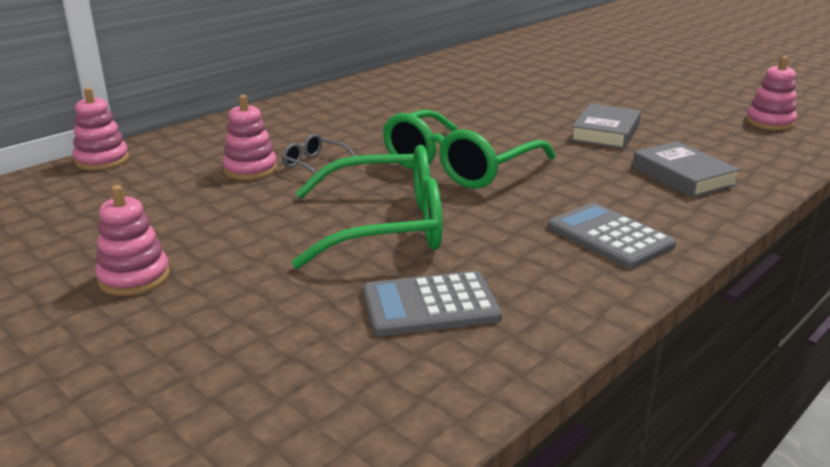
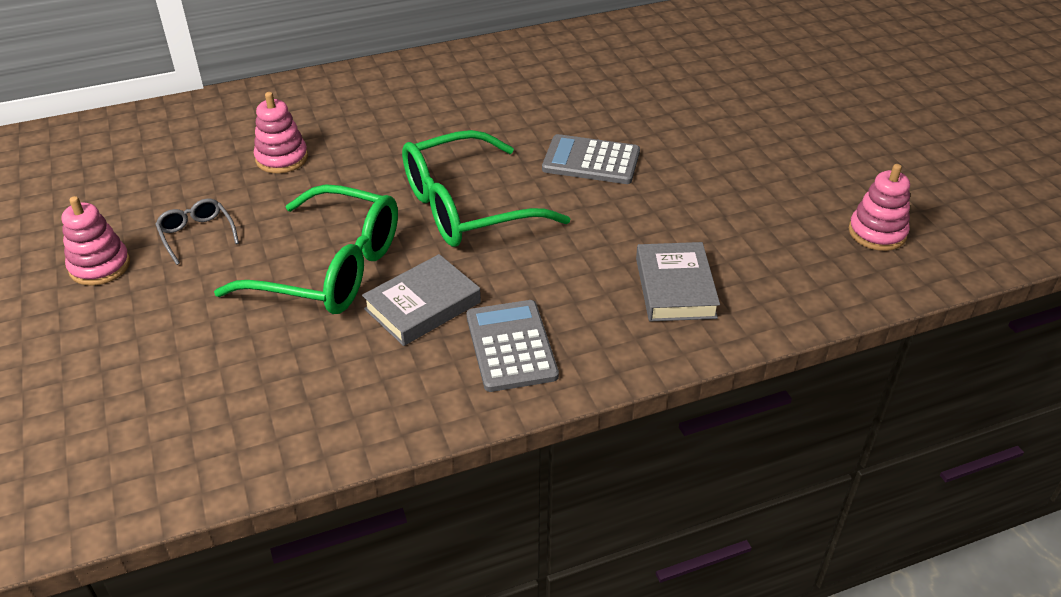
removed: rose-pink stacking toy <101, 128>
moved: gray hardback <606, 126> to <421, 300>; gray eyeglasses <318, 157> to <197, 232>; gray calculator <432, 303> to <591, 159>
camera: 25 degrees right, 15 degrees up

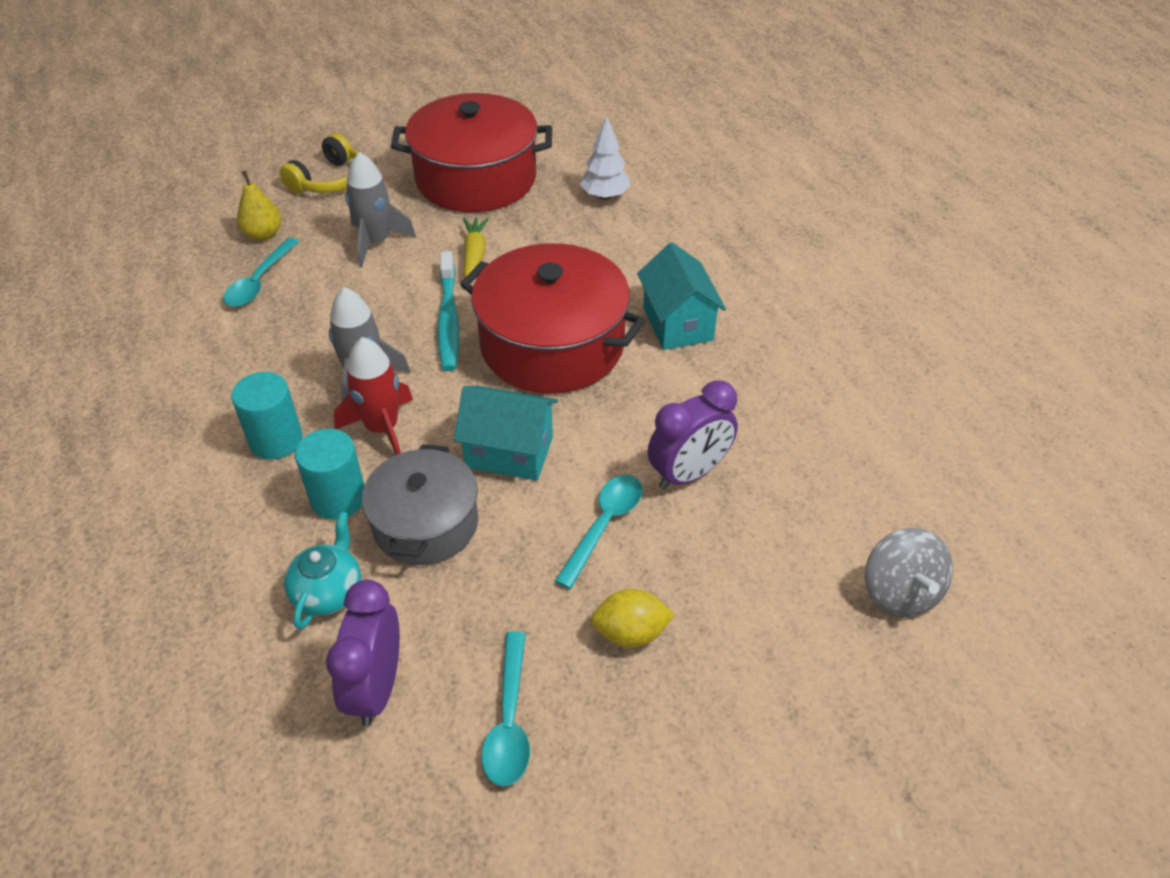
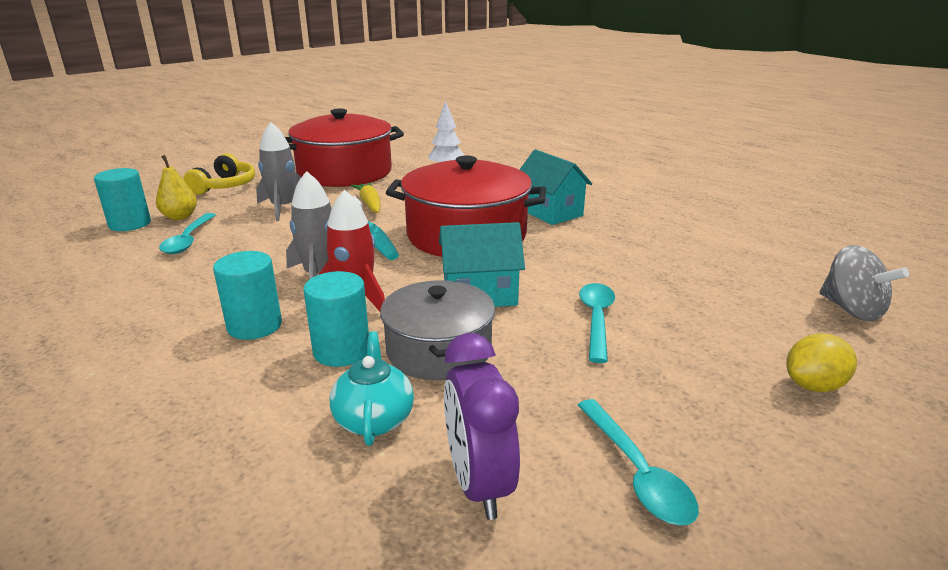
removed: royal purple clock <693, 435>
added: teal solid cylinder <122, 199>
moved: yellow toy lemon <633, 618> to <821, 362>
camera: 20 degrees left, 20 degrees down

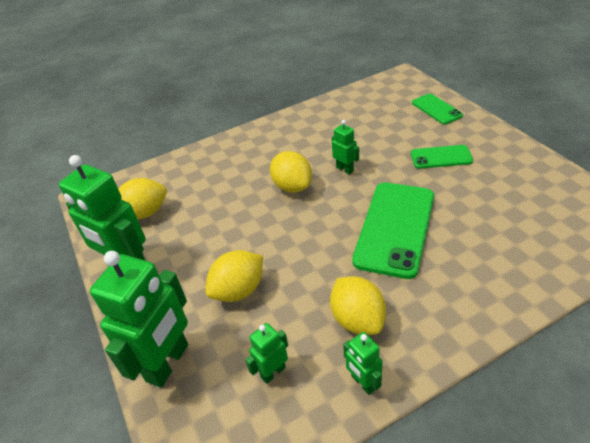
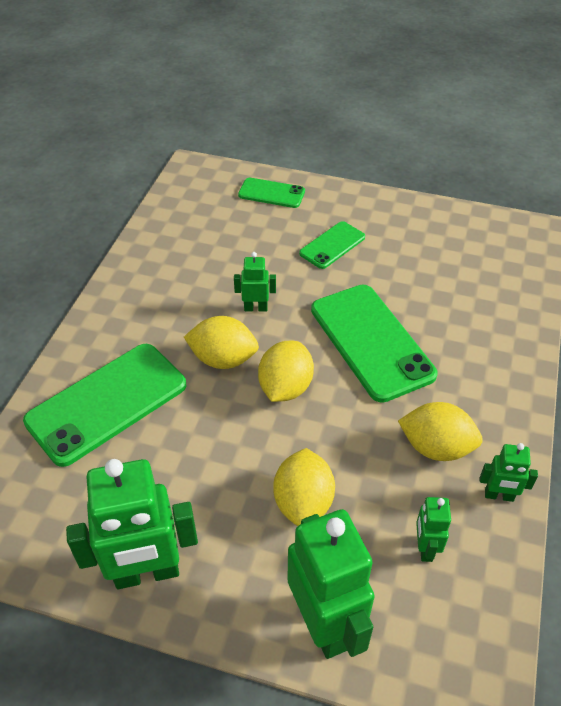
added: green mobile phone <104, 405>
moved: yellow toy lemon <142, 198> to <286, 371>
camera: 50 degrees left, 5 degrees up

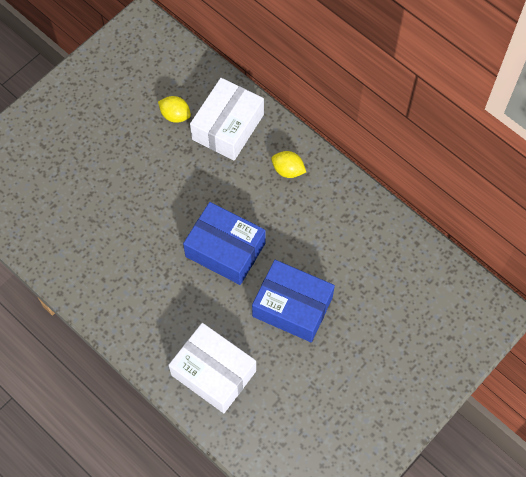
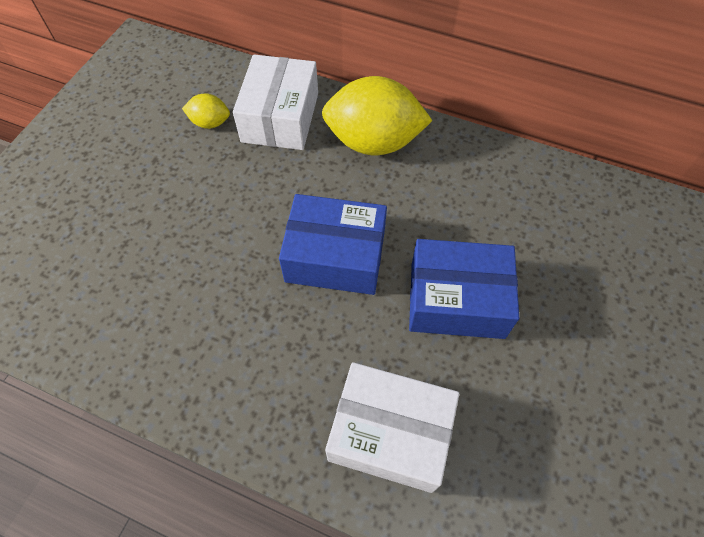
resized: yellow toy lemon <288, 164> = <377, 115> x2.14
camera: 20 degrees left, 5 degrees down

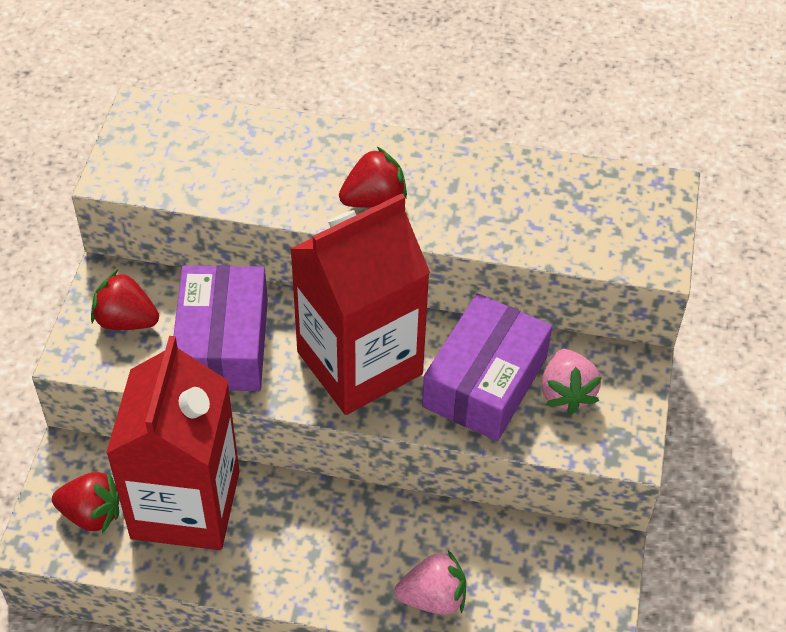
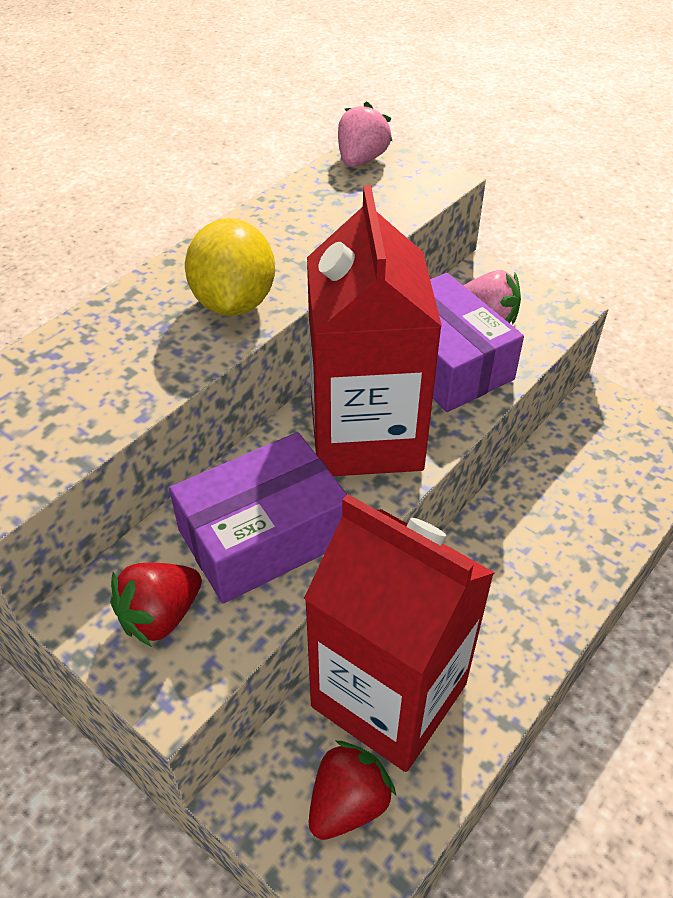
moved: rose-pink strawberry <430, 582> to <365, 134>
replaced: scarlet strawberry <373, 177> to yellow toy lemon <230, 267>
turned: royal purple parcel <220, 328> = <258, 517> 60 degrees counterclockwise
camera: 60 degrees left, 5 degrees down

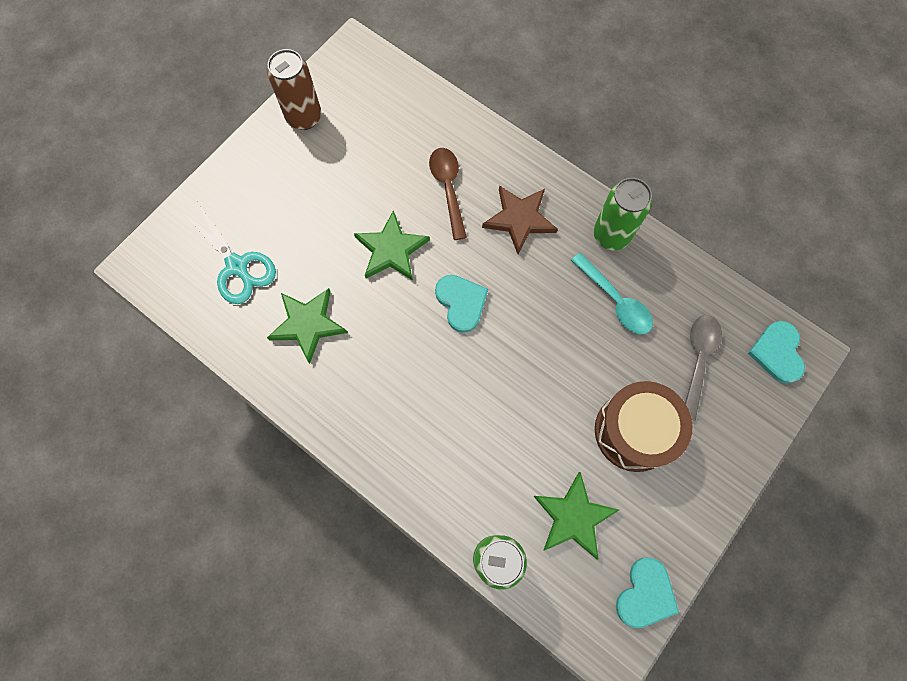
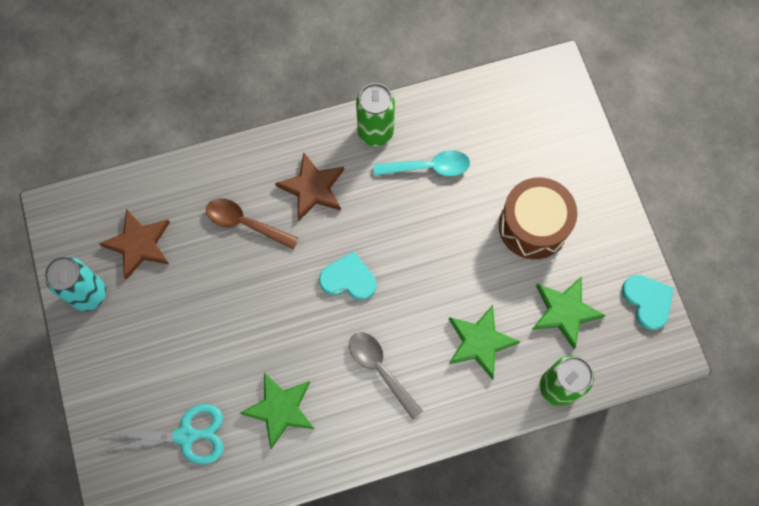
removed: teal heart shape <776, 352>
added: dark brown star shape <134, 244>
moved: green star shape <392, 245> to <484, 342>; gray spoon <703, 368> to <386, 375>
recoloured: dark brown tin <294, 89> to teal tin <75, 283>
camera: 55 degrees left, 0 degrees up

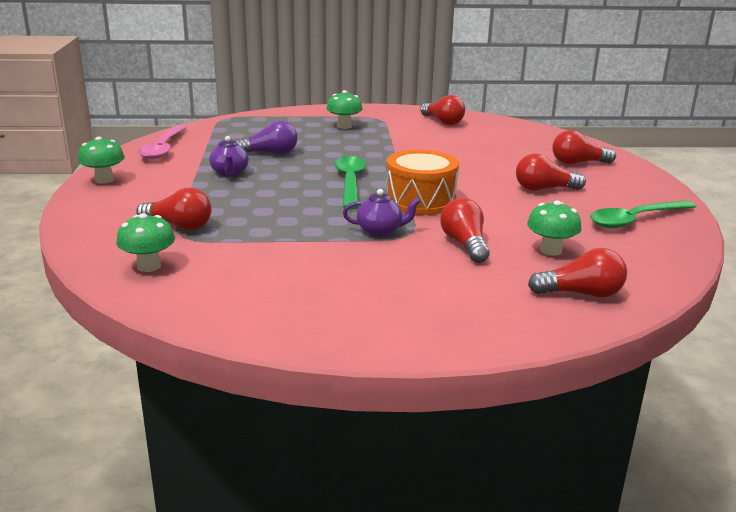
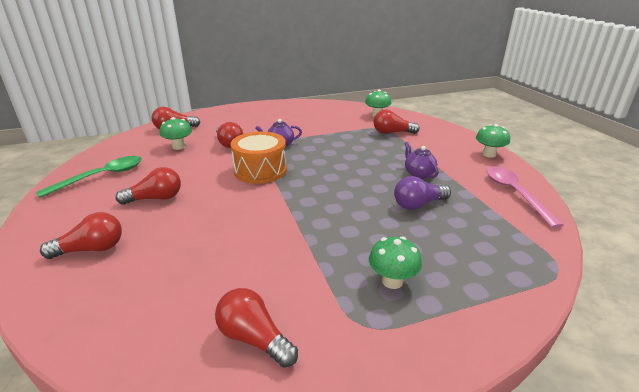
removed: green spoon <350, 183>
camera: 165 degrees right, 5 degrees up

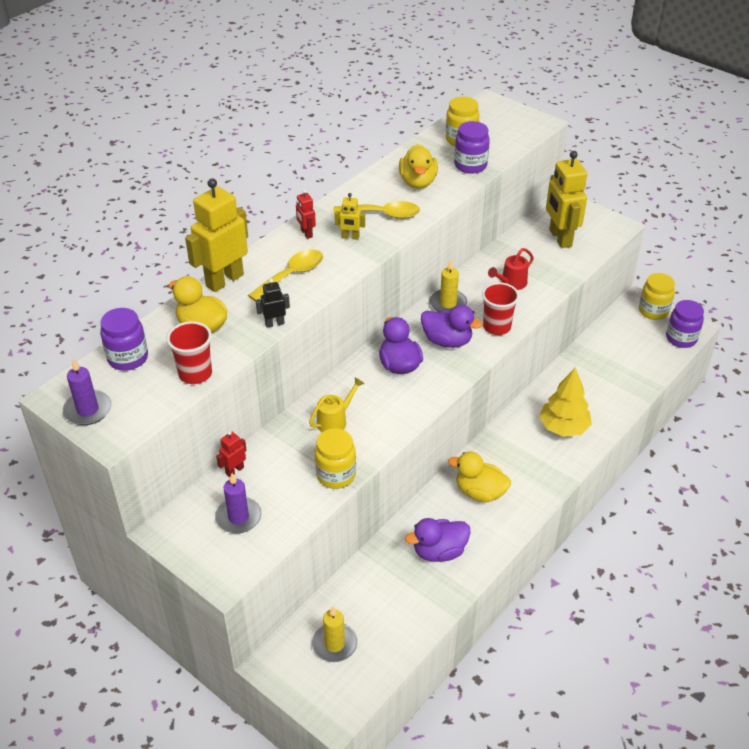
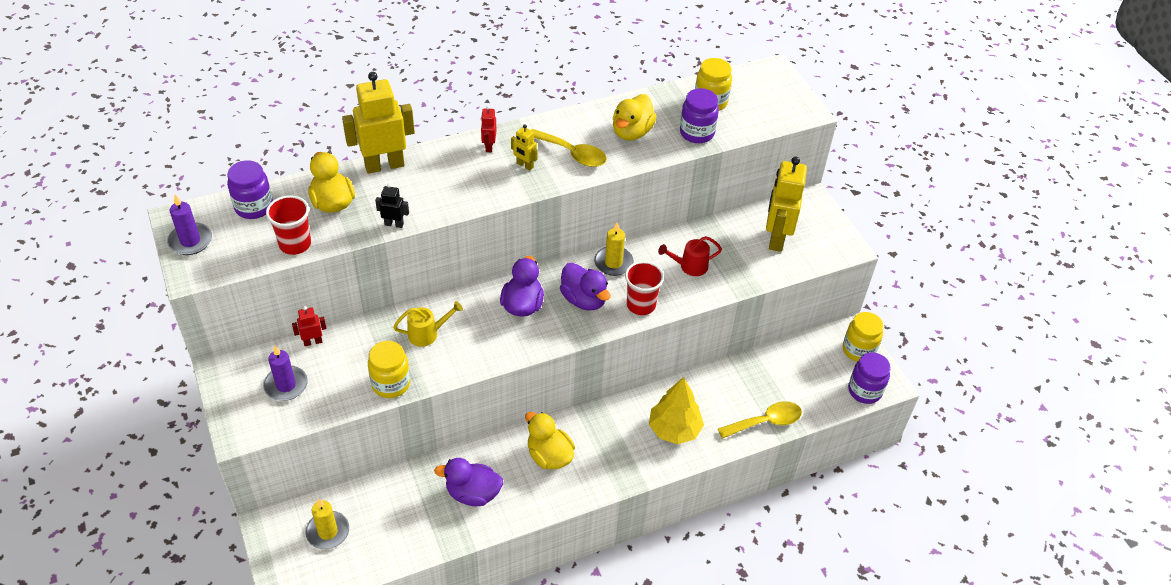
moved: yellow spoon <285, 275> to <760, 420>
camera: 25 degrees right, 5 degrees up

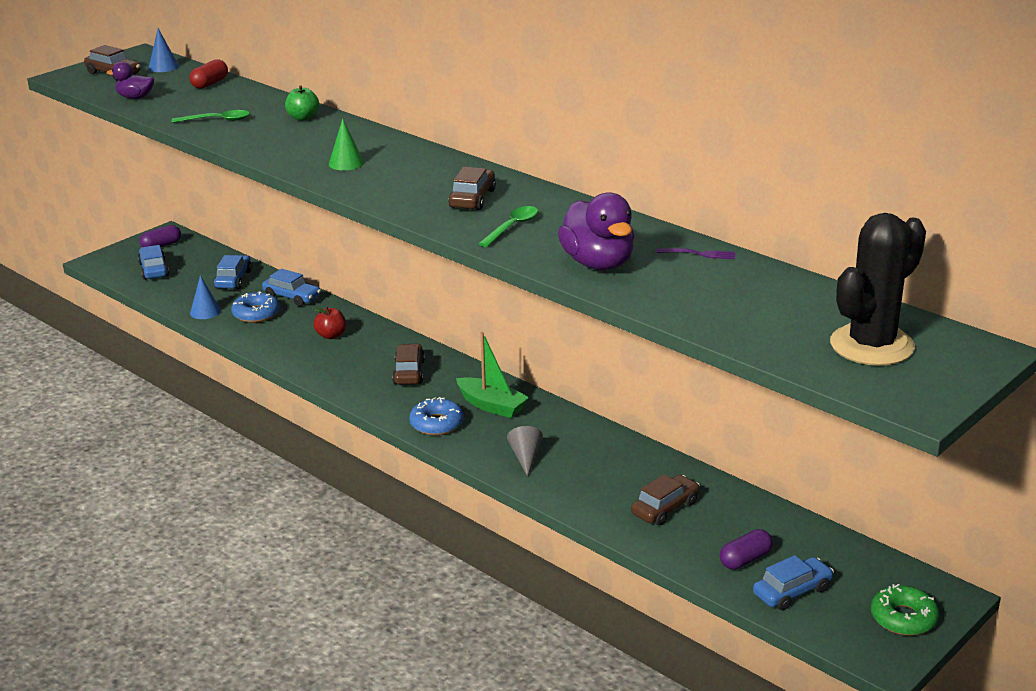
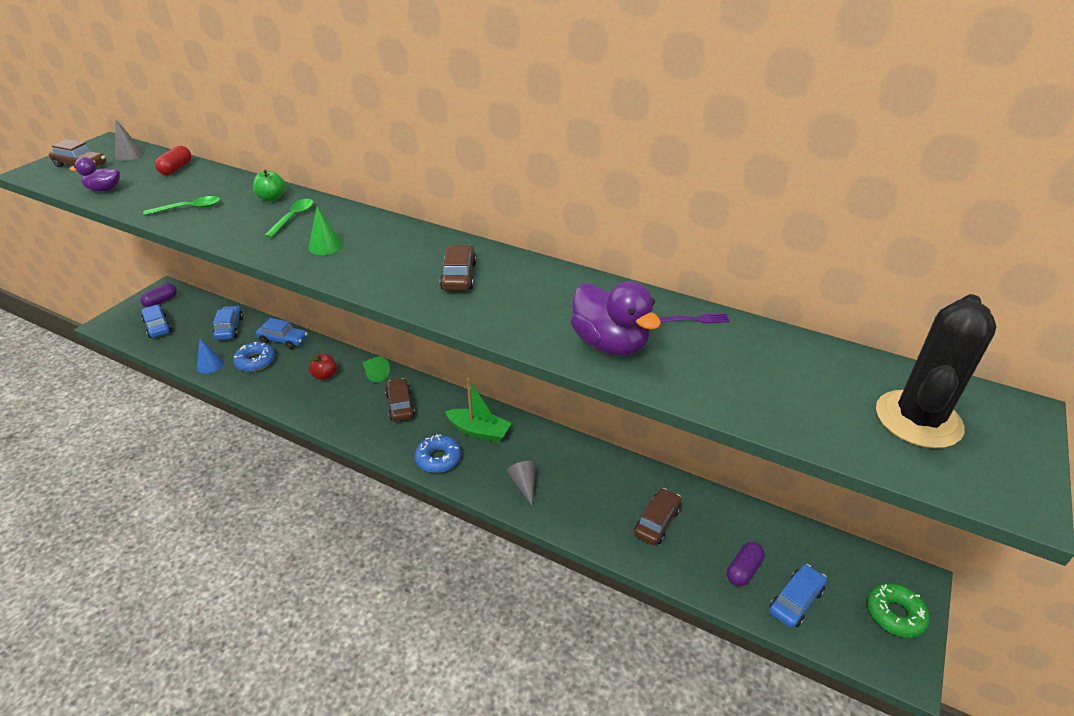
added: green cone shape <376, 369>
moved: green spoon <508, 226> to <289, 218>
recoloured: royal blue cone shape <163, 50> to gray cone shape <129, 140>
camera: 15 degrees left, 10 degrees up

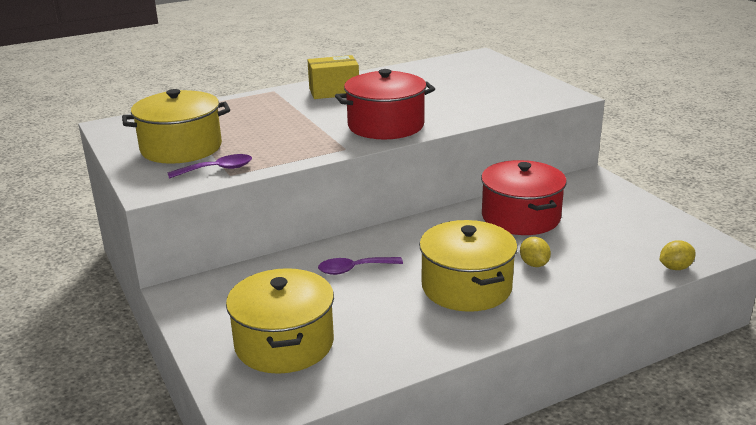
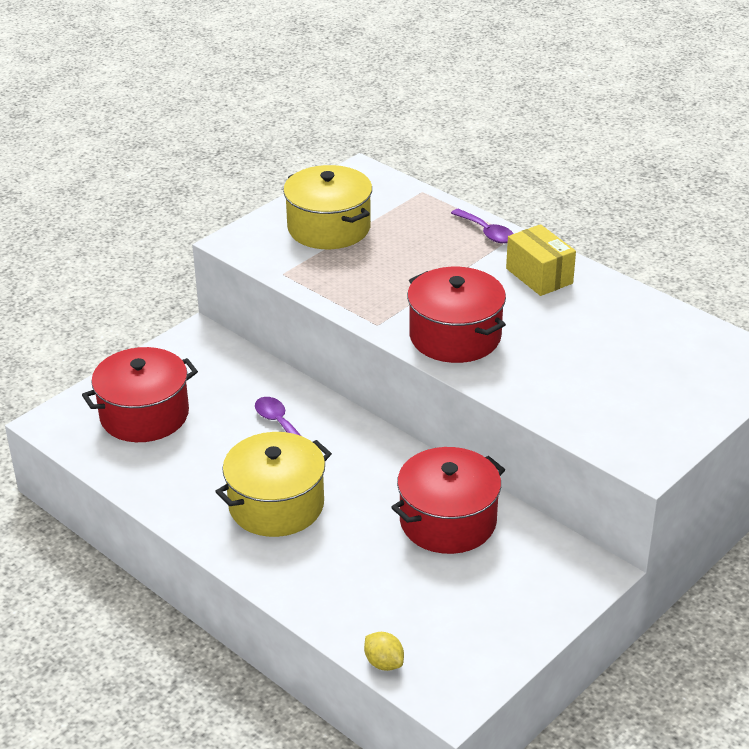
removed: yellow toy lemon <535, 252>
moved: royal purple spoon <209, 166> to <482, 226>
recoloured: yellow pot <280, 321> to scarlet pot <140, 394>
camera: 70 degrees right, 10 degrees up

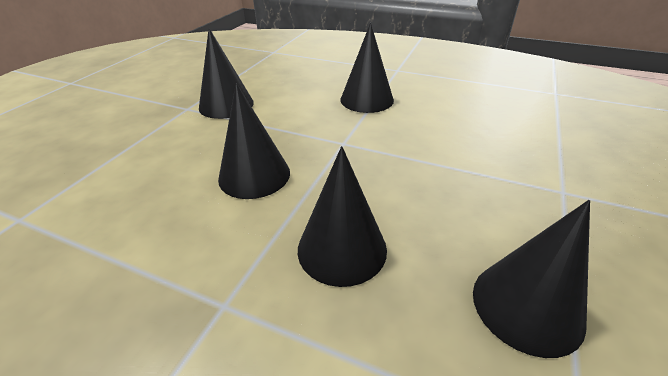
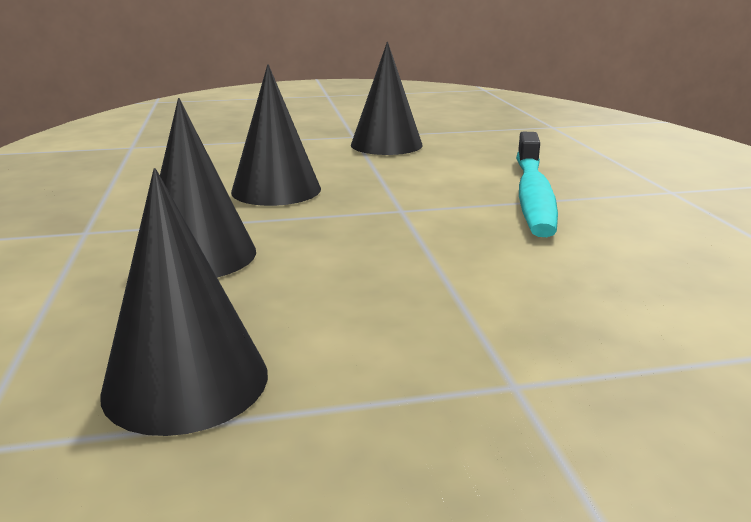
replaced: black cone shape <367, 68> to teal dental brush <537, 184>
camera: 55 degrees right, 15 degrees down

